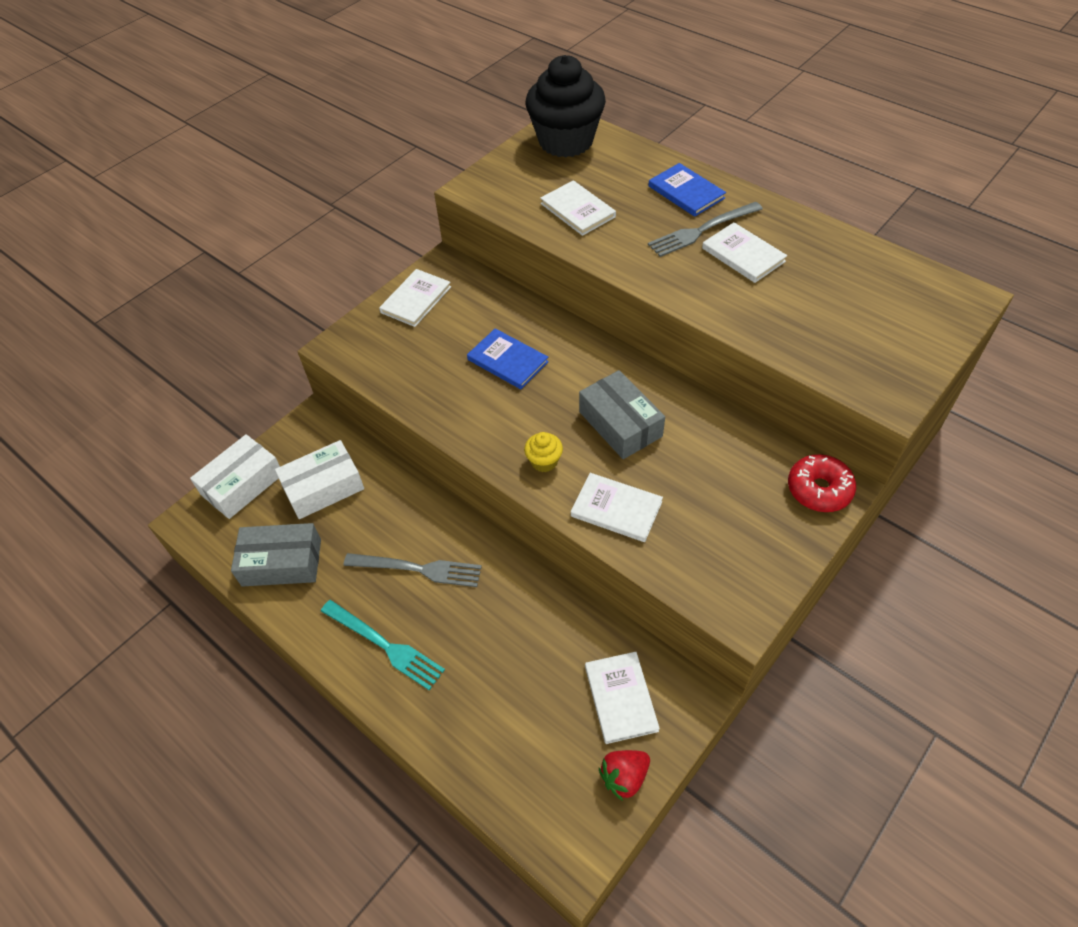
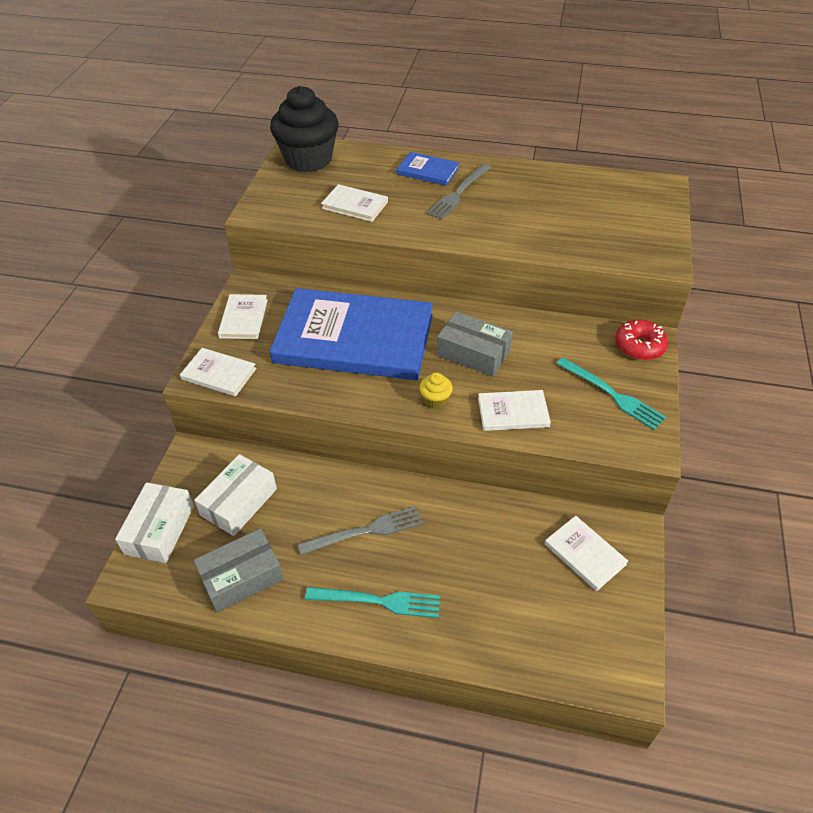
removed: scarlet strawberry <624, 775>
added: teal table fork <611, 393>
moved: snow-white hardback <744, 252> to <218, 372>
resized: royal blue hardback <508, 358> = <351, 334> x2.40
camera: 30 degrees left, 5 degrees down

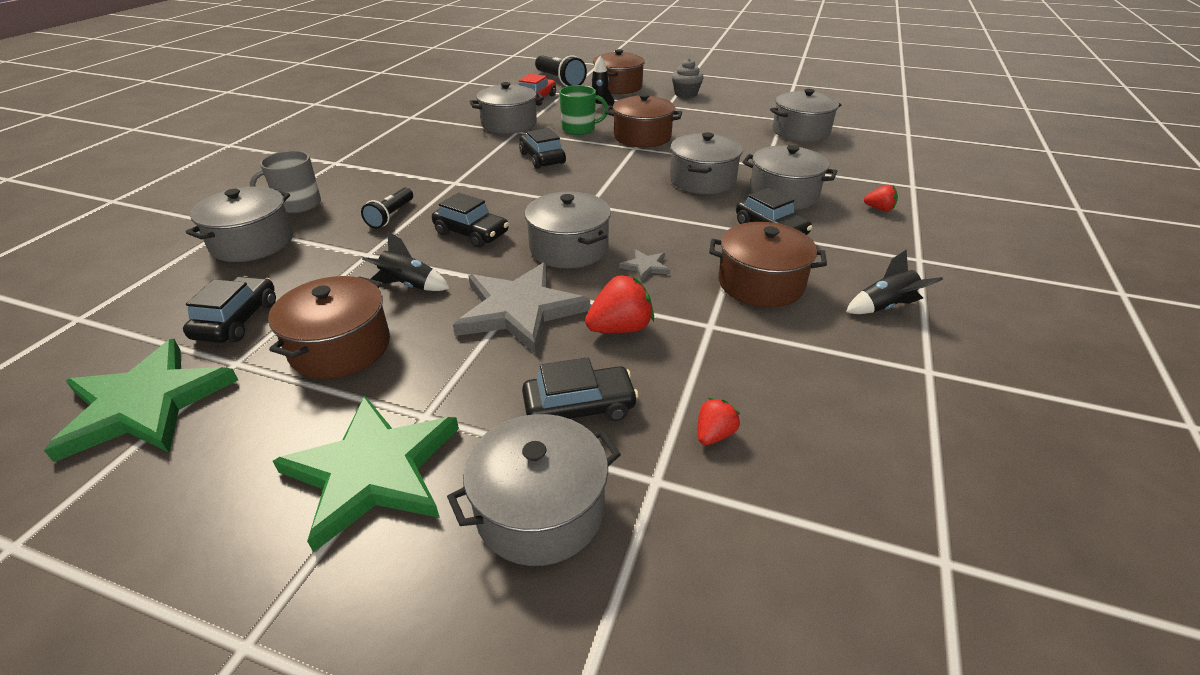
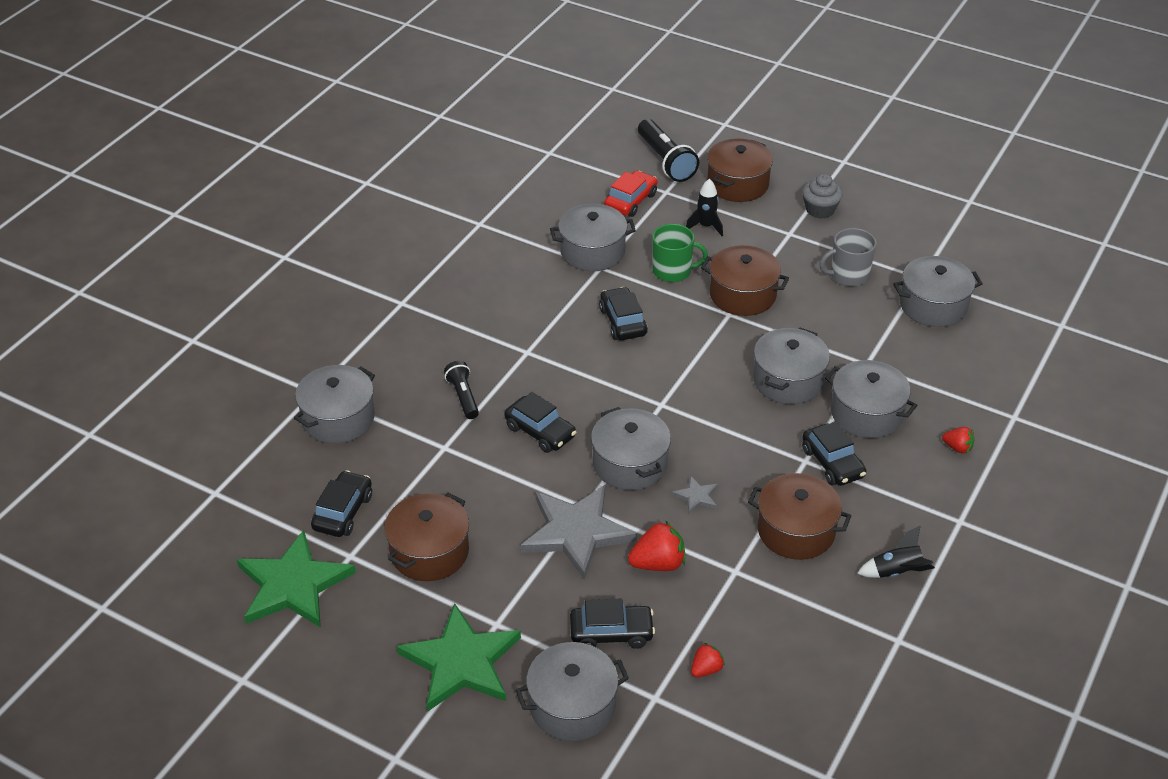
removed: black spaceship <406, 261>
moved: gray mug <285, 181> to <848, 257>
turned: black pocket torch <387, 208> = <461, 390> 135 degrees clockwise
camera: 10 degrees right, 5 degrees up

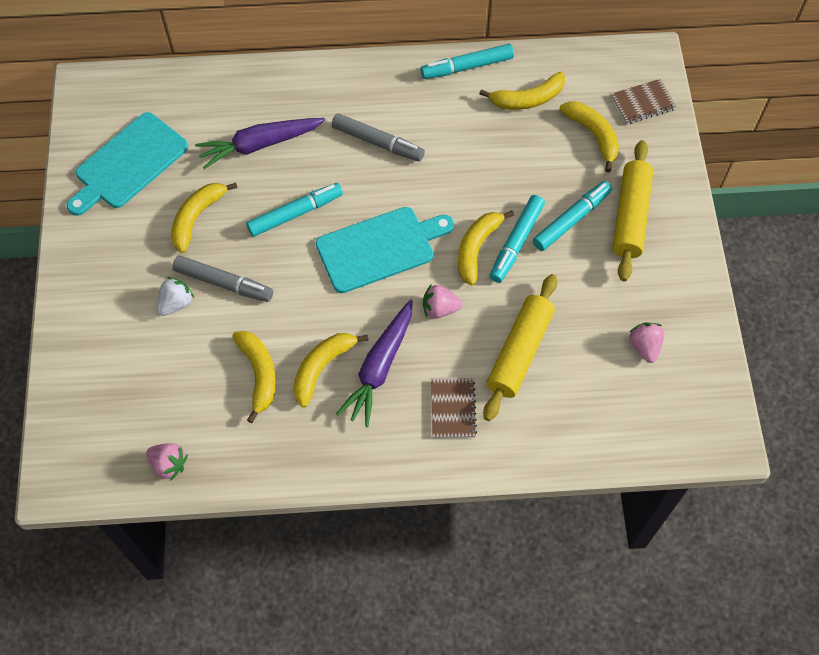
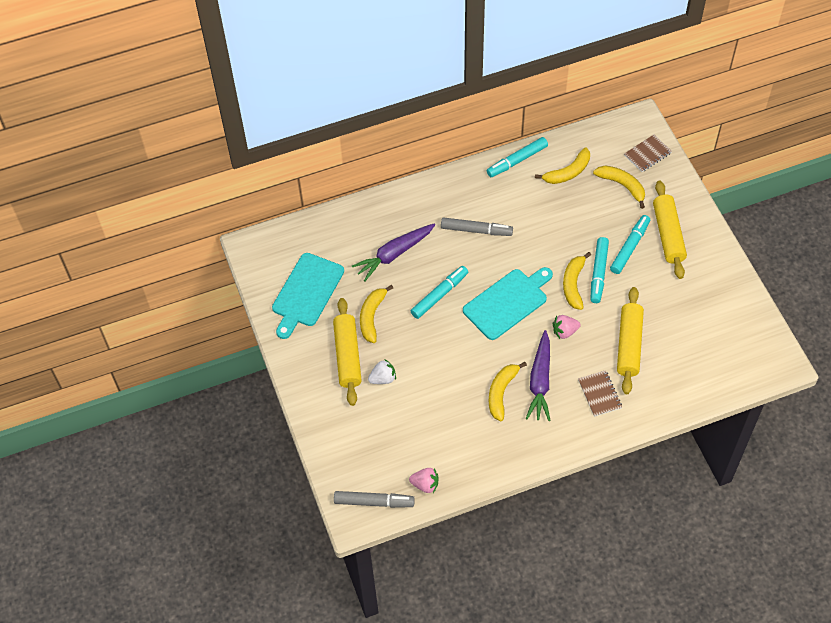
removed: rose-pink strawberry <647, 343>; yellow banana fruit <254, 377>
added: yellow rolling pin <347, 352>
moved: gray marker <223, 279> to <374, 499>
turned: snow-white strawberry <175, 296> = <382, 371> 45 degrees clockwise
camera: 15 degrees left, 5 degrees down

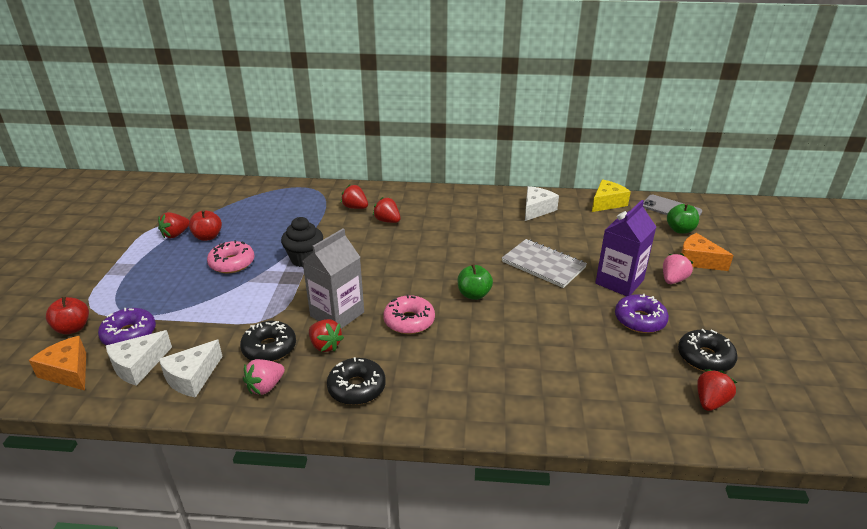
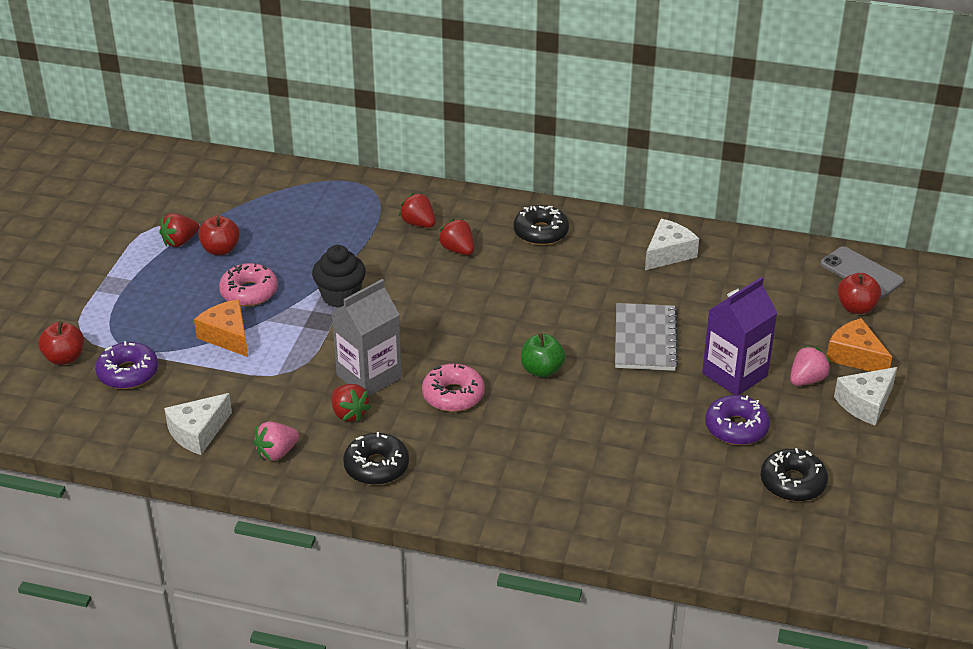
removed: yellow piece of cheese <611, 195>; scarlet strawberry <717, 390>
moved: black donut <268, 341> to <541, 225>; snow-white piece of cheese <139, 358> to <865, 396>; bright orange piece of cheese <57, 363> to <221, 328>
recoloured: green apple <683, 218> to scarlet apple <859, 293>
turned: gray exercise book <544, 263> = <647, 337> 45 degrees clockwise
camera: 10 degrees right, 5 degrees up

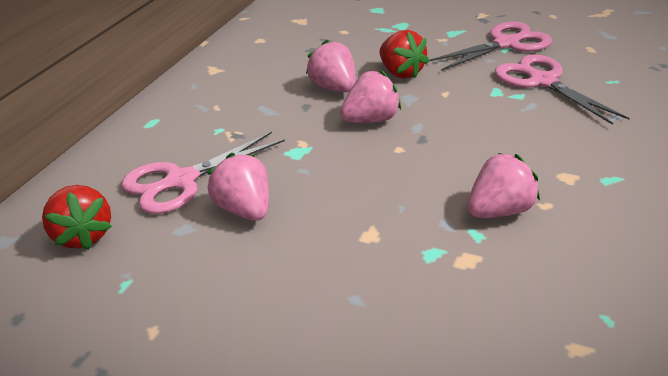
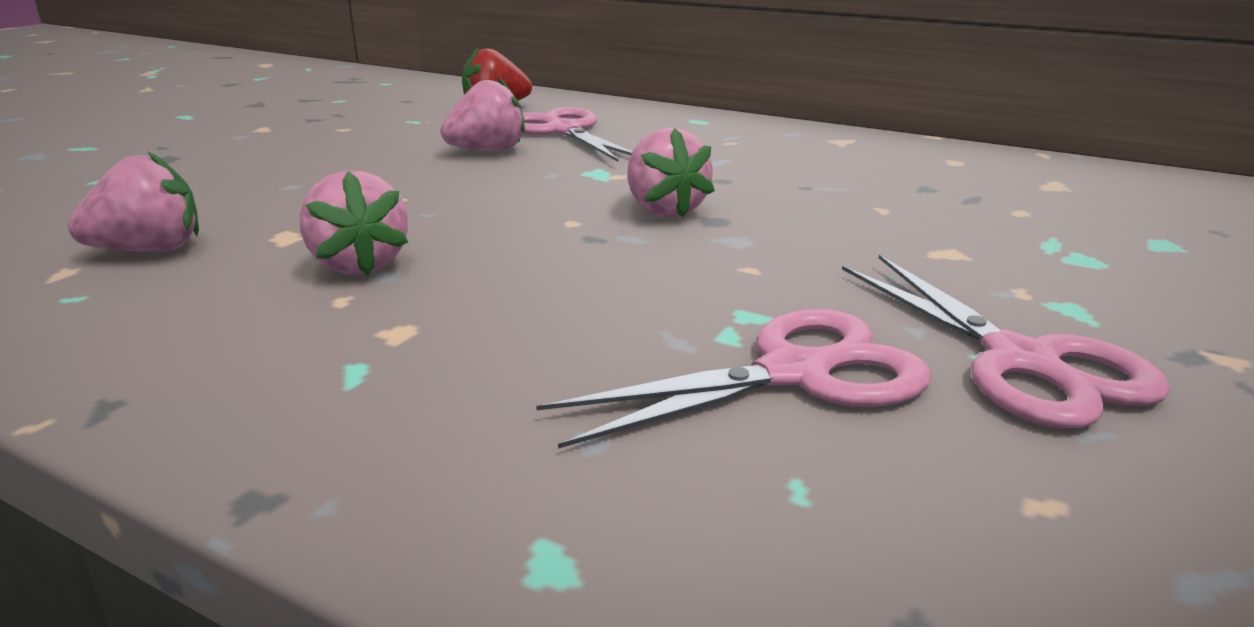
removed: scarlet strawberry <404, 54>
moved: rose-pink strawberry <331, 66> to <133, 201>
camera: 95 degrees right, 10 degrees down

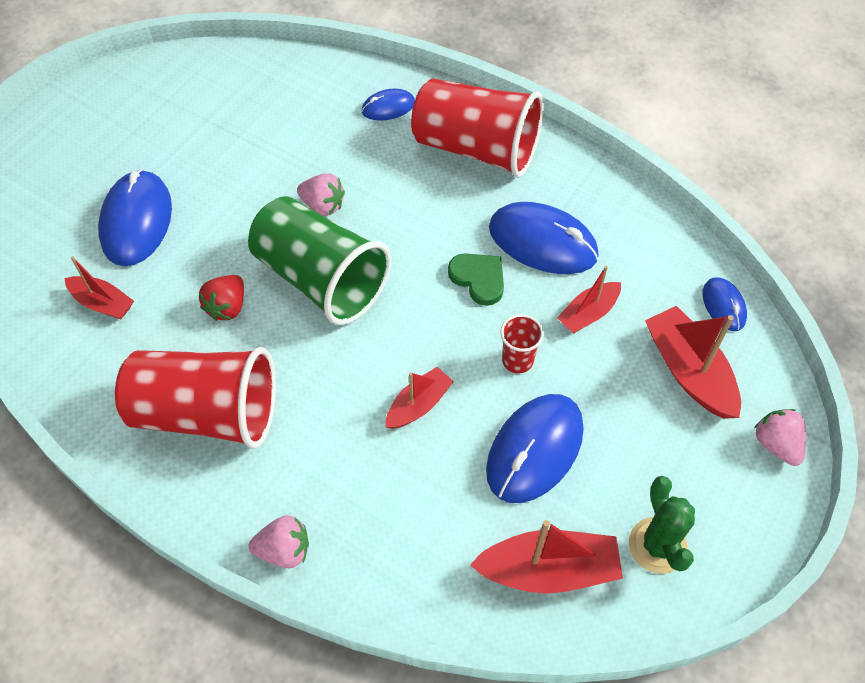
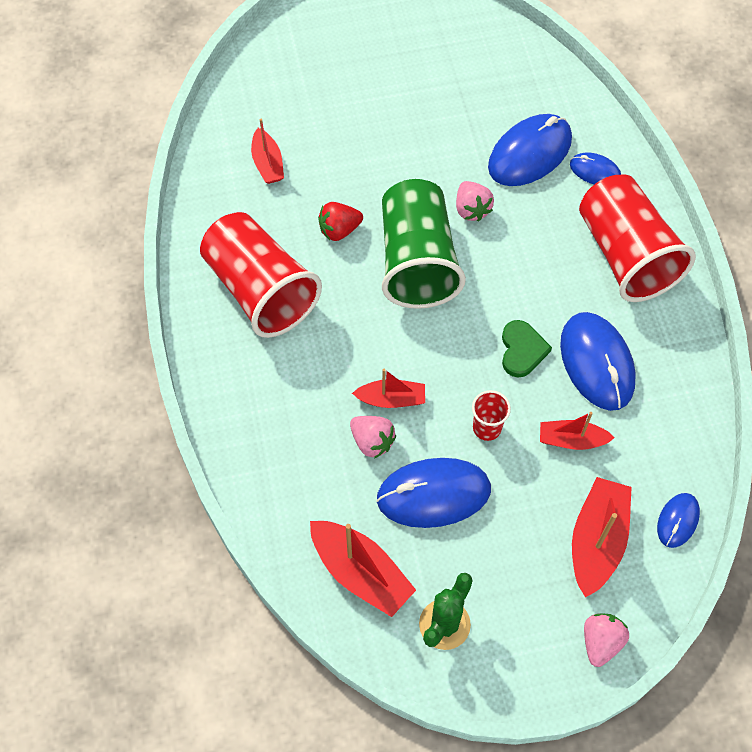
moved: royal blue PC mouse <135, 217> to <530, 150>; rose-pink strawberry <278, 541> to <373, 437>
camera: 45 degrees right, 5 degrees up

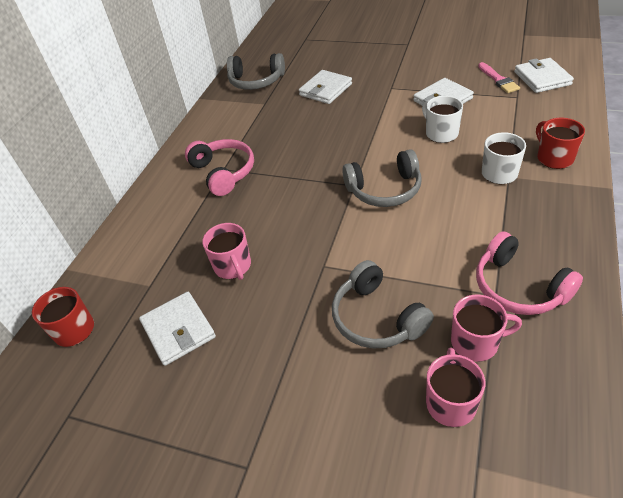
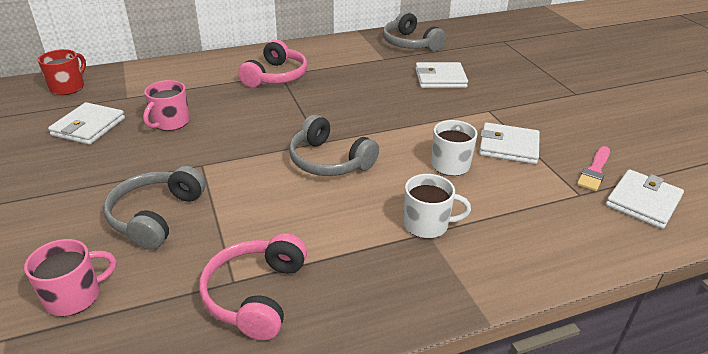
removed: scarlet mug <560, 143>; rose-pink mug <486, 328>
camera: 45 degrees right, 10 degrees down

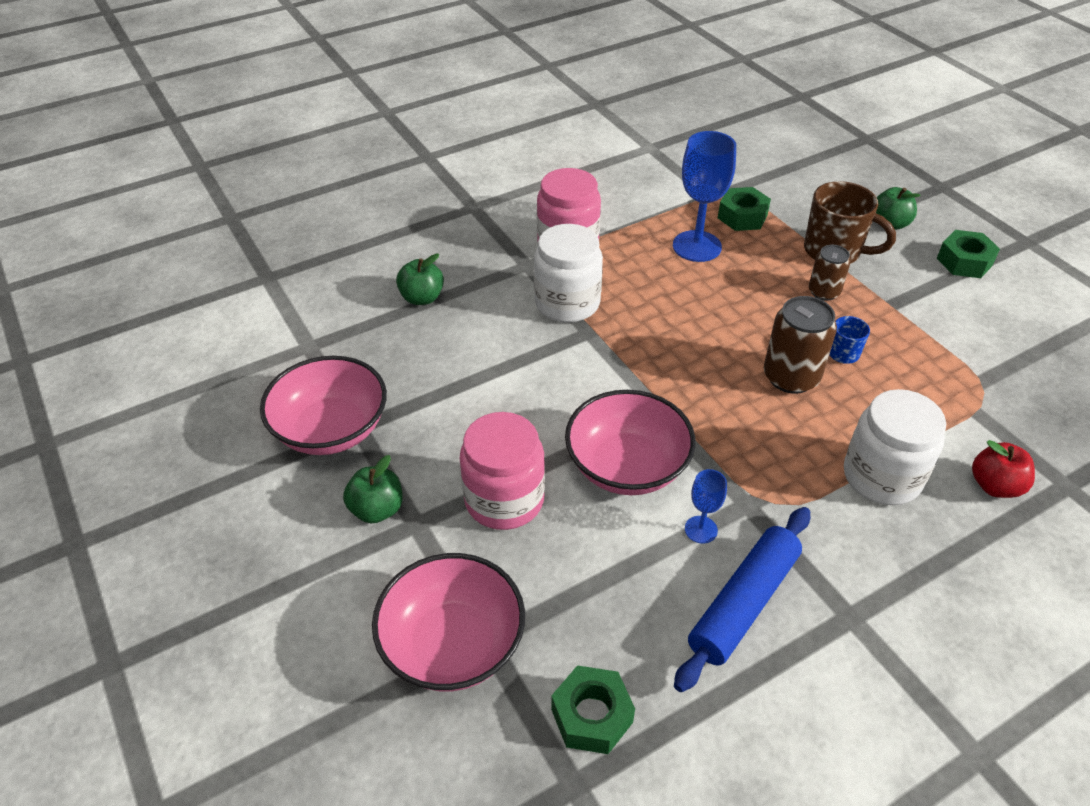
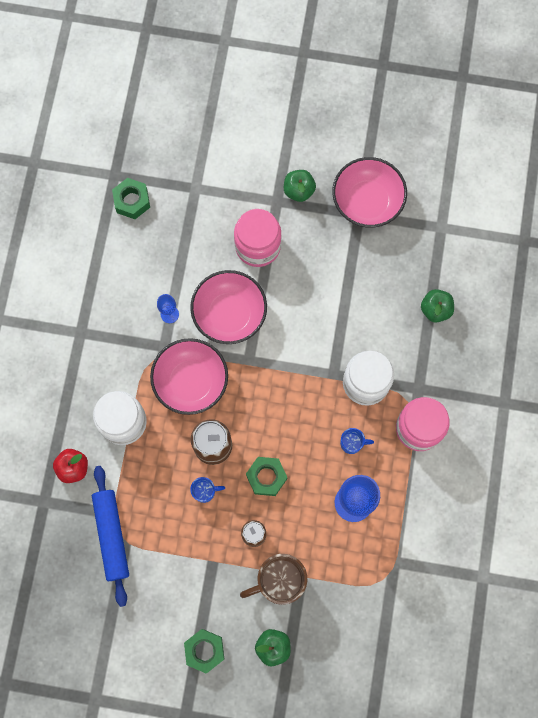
added: royal blue mug <357, 441>
moved: green hexagon nut <744, 209> to <266, 476>; royal blue rolling pin <742, 599> to <110, 536>; rose-pink bowl <448, 622> to <189, 376>
camera: 130 degrees right, 30 degrees up

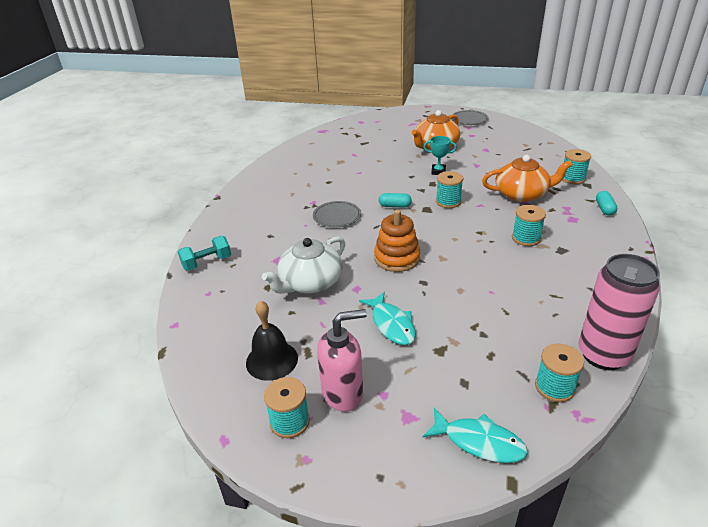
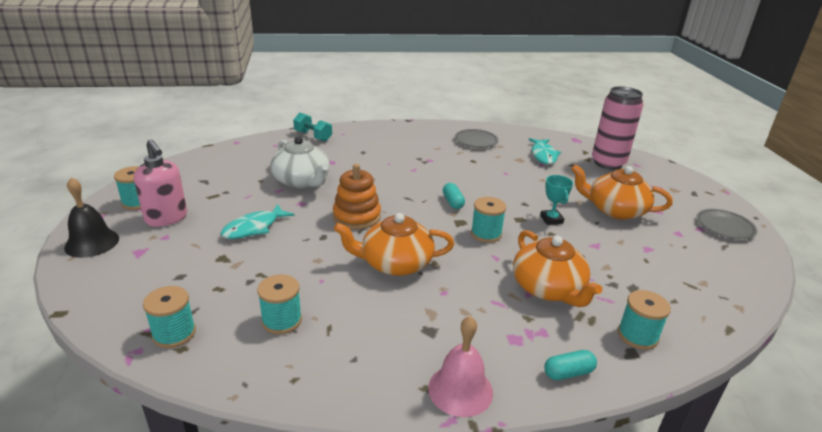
added: bright orange tea pot <394, 244>; rose-pink hand bell <460, 366>
moved: gray plate <337, 214> to <477, 138>; teal spool <529, 225> to <279, 304>; rose-pink tin <619, 312> to <617, 128>; black hand bell <272, 341> to <91, 217>; teal toy fish <475, 435> to <544, 151>
turned: snow-white tea pot <303, 265> = <300, 162> 150 degrees counterclockwise
camera: 65 degrees right, 5 degrees down

